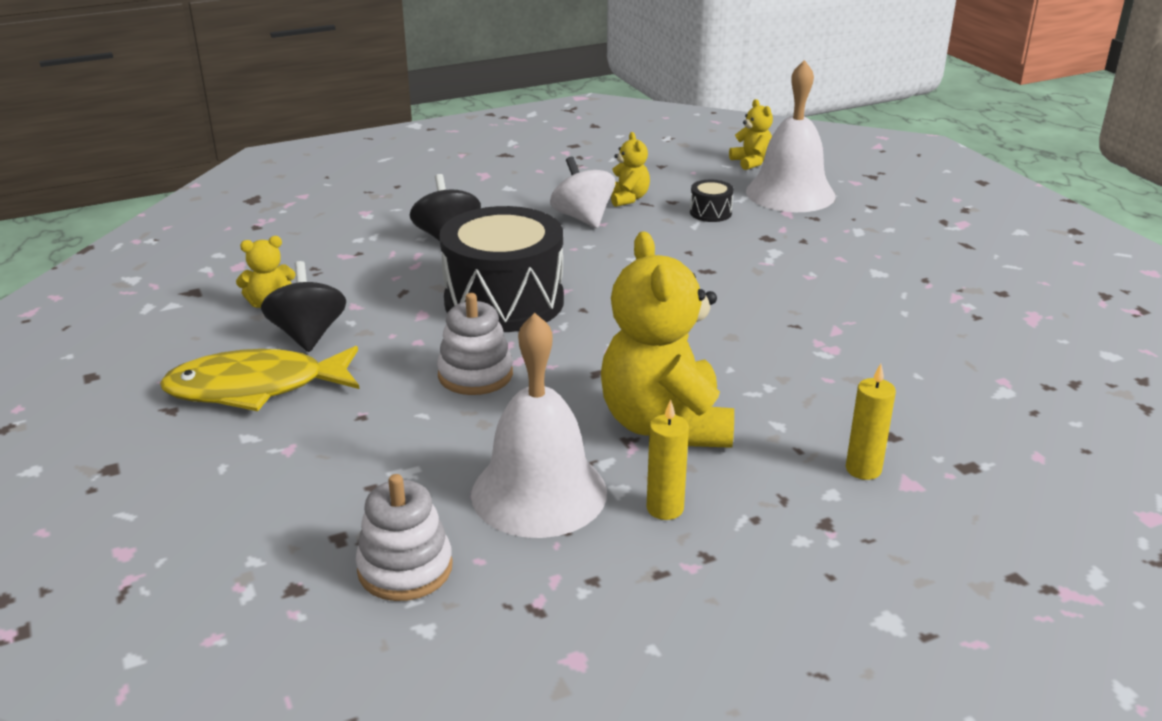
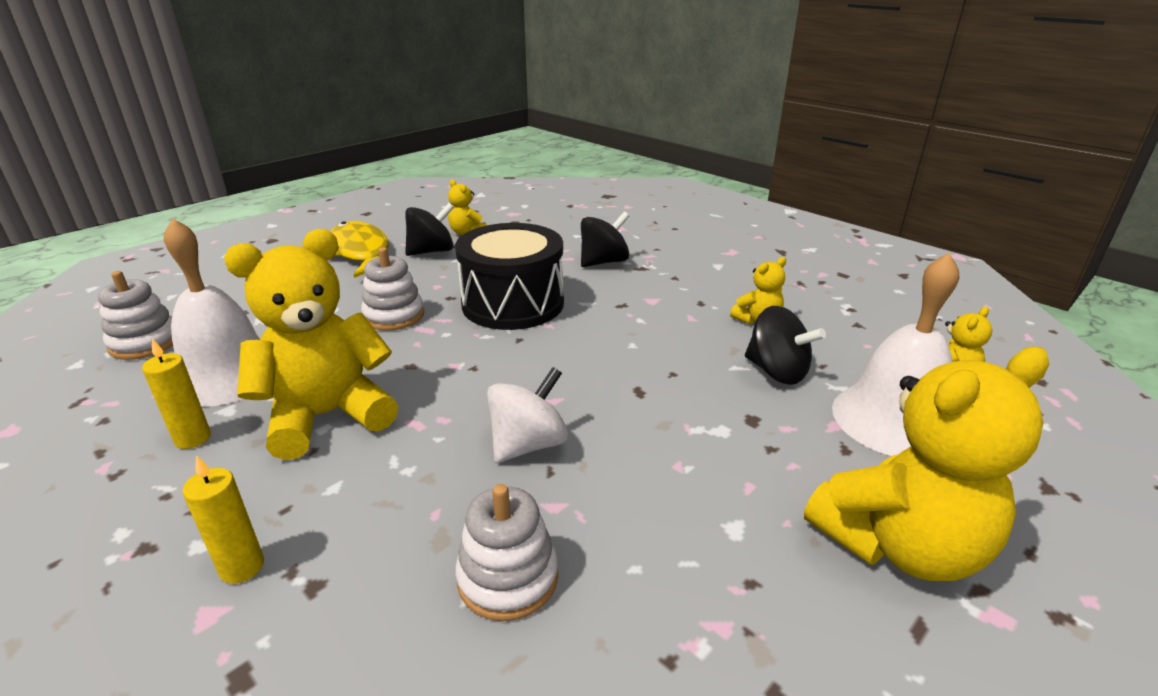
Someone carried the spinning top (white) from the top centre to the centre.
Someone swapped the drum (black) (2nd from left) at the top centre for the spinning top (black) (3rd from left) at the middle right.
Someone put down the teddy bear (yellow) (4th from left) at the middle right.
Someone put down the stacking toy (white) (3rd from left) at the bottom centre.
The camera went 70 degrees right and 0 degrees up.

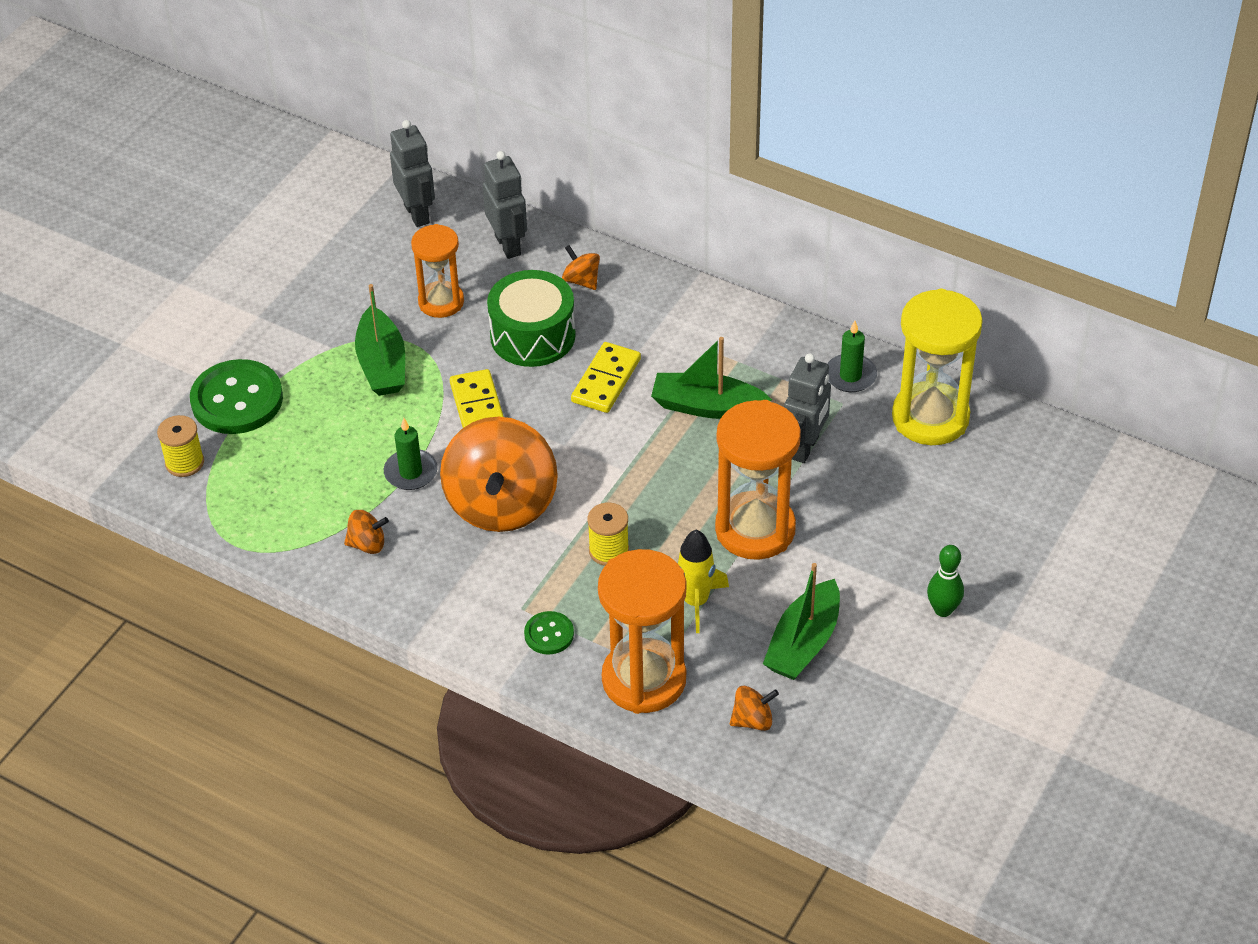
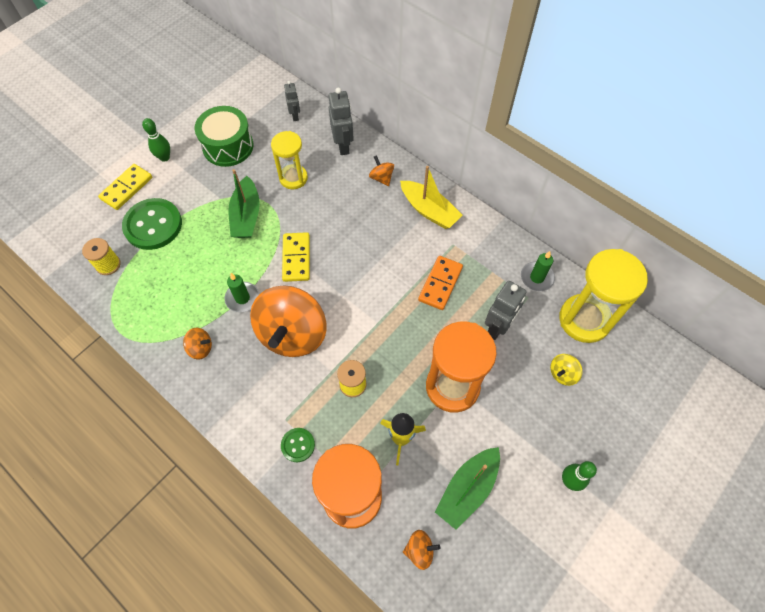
Someone scaled the robot (grey) (1st from left) at the top left by 0.61.
Someone repainted the hourglass (orange) (1st from left) at the top centre, which became the hourglass (yellow) (1st from left) at the top centre.
Someone carried the drum (green) from the centre to the top left.
Someone swapped the boat (green) (2nd from left) at the centre for the domino (orange) at the centre.
Someone carried the domino (yellow) (2nd from left in the first image) from the centre to the top left.
Someone put down the bowling pin (green) (1st from left) at the top left.
Someone put down the boat (yellow) at the top centre.
Someone put down the spinning top (yellow) at the middle right.
The camera went 10 degrees right and 15 degrees up.

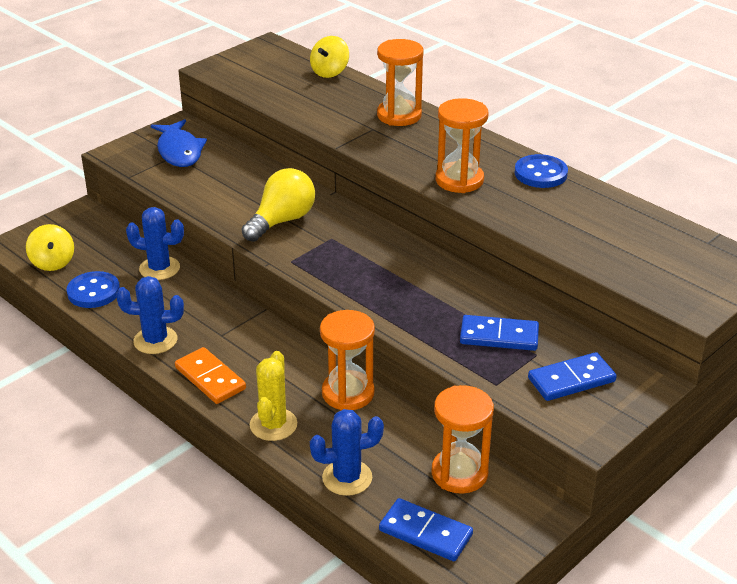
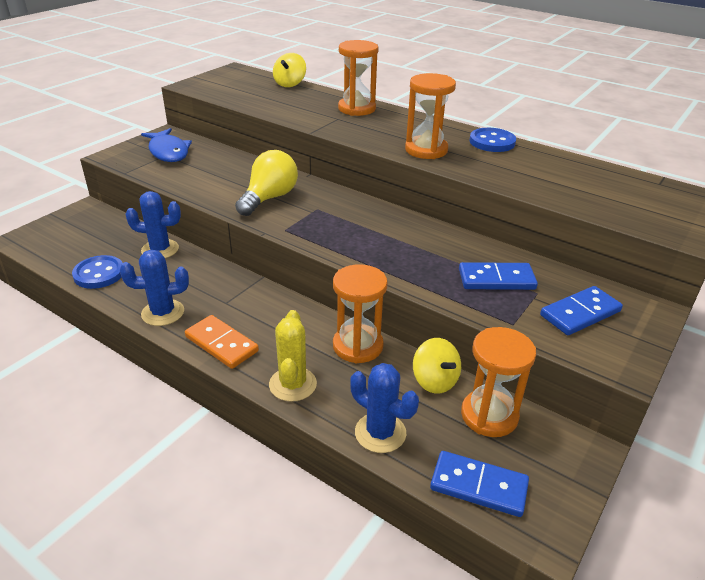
Someone carried the spinning top (yellow) (1st from left in the first image) from the middle left to the centre.
Someone rotated the cactus (blue) (3rd from left) at the bottom centre by 60 degrees clockwise.
The camera went 10 degrees left and 0 degrees up.

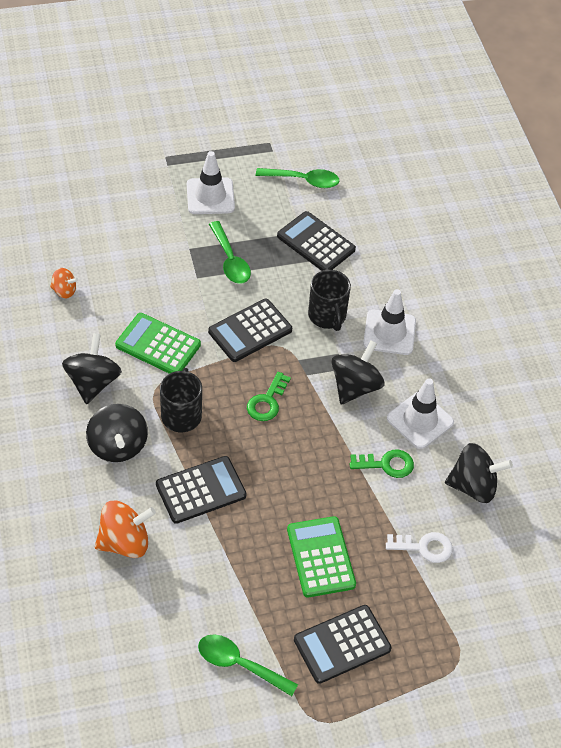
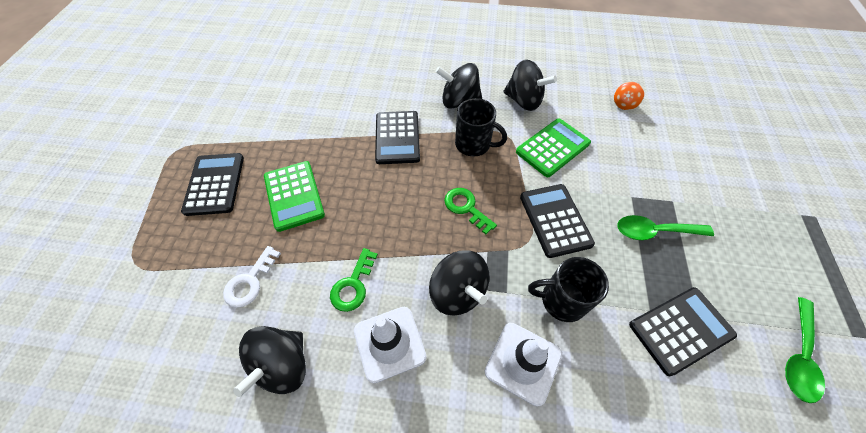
Someone took away the traffic cone (white) (1st from left) at the top centre.
Someone took away the spinning top (orange) (2nd from left) at the bottom left.
Someone rotated the calculator (green) (2nd from left in the first image) at the bottom centre by 60 degrees clockwise.
Someone took away the spoon (green) (2nd from left) at the bottom centre.
The camera went 115 degrees right and 5 degrees up.

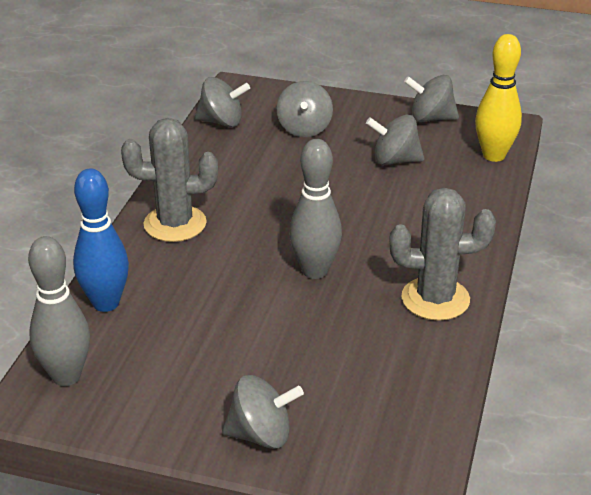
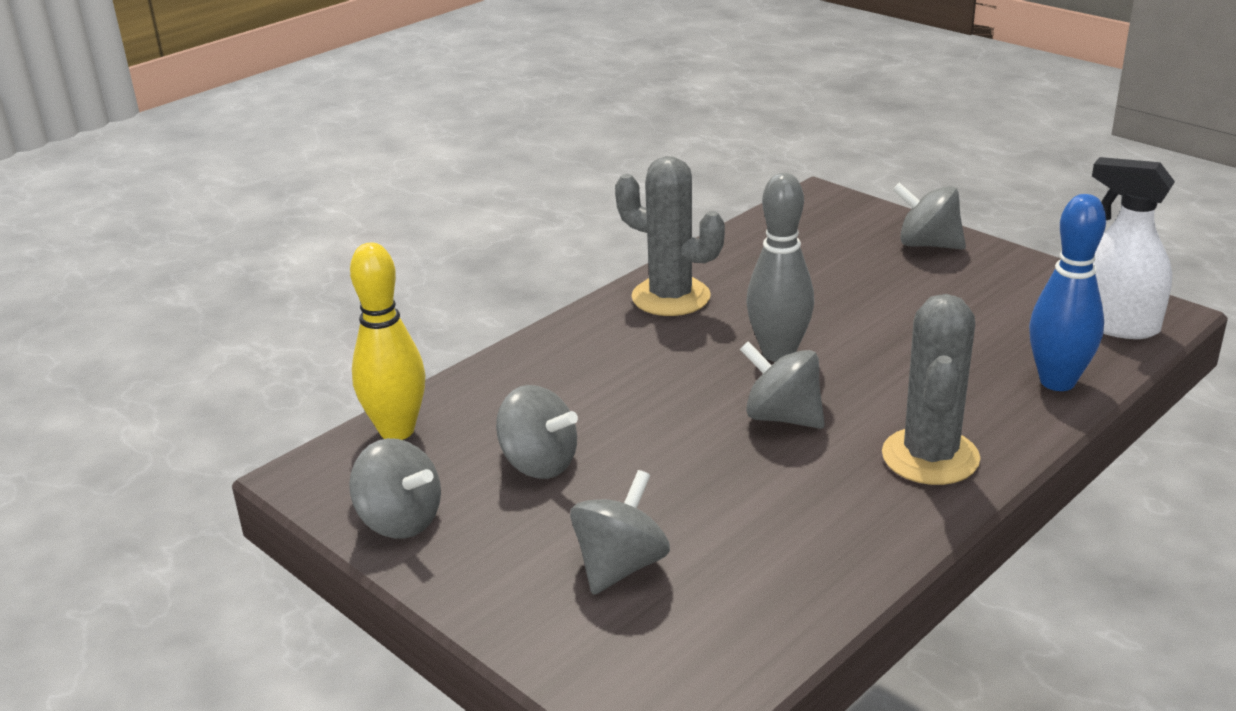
Someone carried the spinning top (grey) (1st from left in the first image) from the top centre to the centre.
Someone rotated the cactus (grey) (1st from left in the first image) at the middle left by 75 degrees clockwise.
Someone swapped the bowling pin (grey) (1st from left) at the middle left for the spray bottle (white) at the middle right.
The camera went 150 degrees left and 5 degrees down.

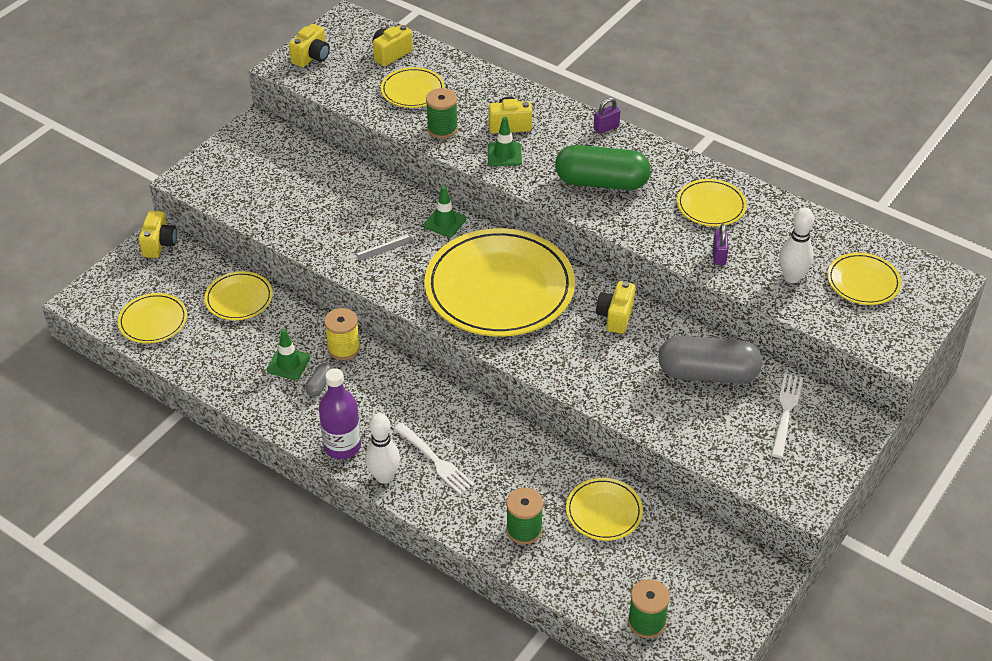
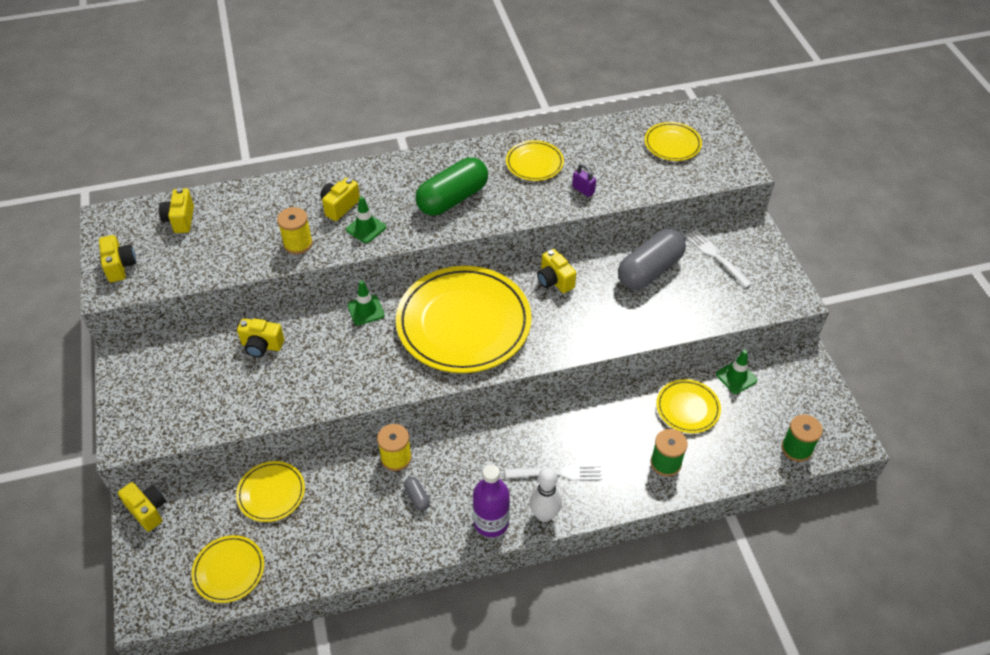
Someone took away the plate (yellow) (3rd from left) at the top centre.
Someone repainted the spool (green) (1st from left) at the top centre, which became the spool (yellow) (1st from left) at the middle left.
Someone took away the padlock (purple) (1st from left) at the top centre.
Someone took away the bowling pin (white) (2nd from left) at the middle right.
Someone took away the ruler (grey) at the centre.
Someone carried the traffic cone (green) (1st from left in the first image) from the middle left to the middle right.
Someone put down the camera (yellow) (4th from left) at the middle left.
The camera went 50 degrees left and 5 degrees up.

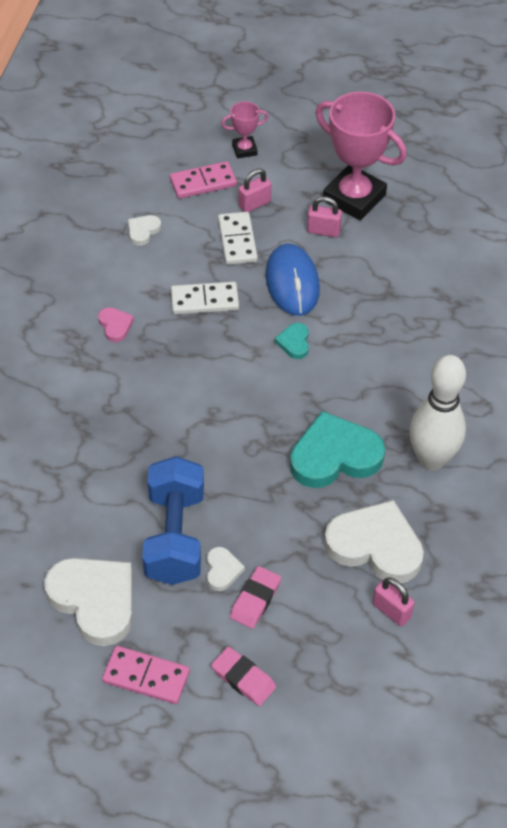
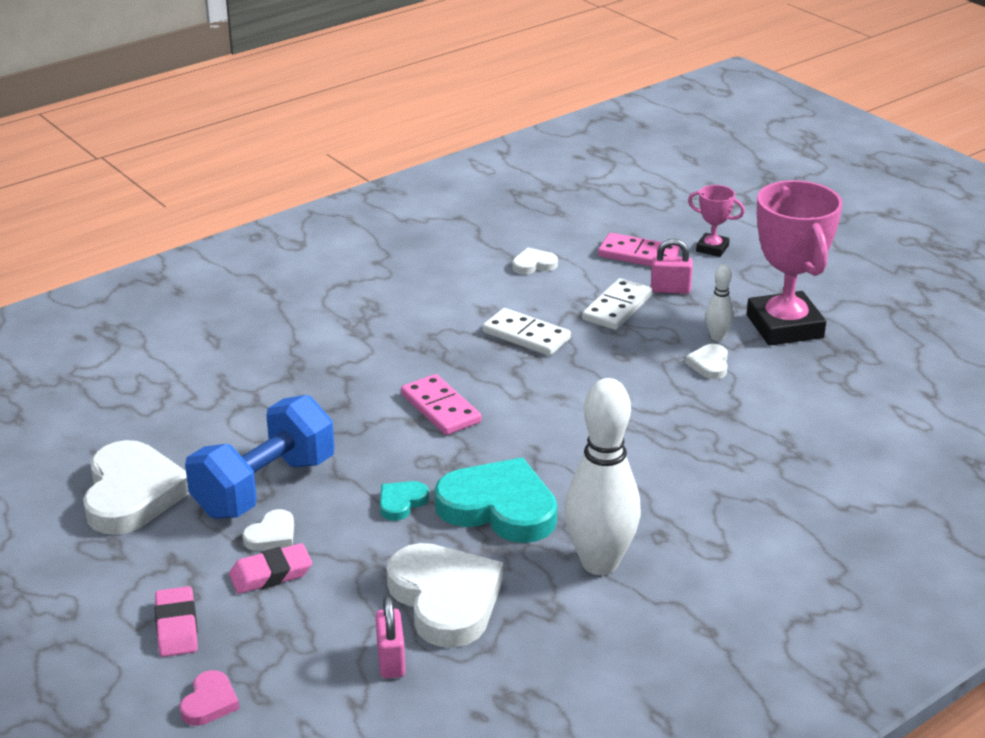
Someone swapped the padlock (pink) (2nd from left) at the top centre for the bowling pin (white) (2nd from left) at the middle right.
Someone took away the mouse (blue) at the centre.
Someone carried the heart (pink) from the middle left to the bottom left.
Someone carried the heart (turquoise) (1st from left) from the centre to the bottom centre.
Someone carried the domino (pink) (1st from left) from the bottom left to the centre.
Someone put down the heart (white) (5th from left) at the middle right.
The camera went 40 degrees right and 20 degrees down.

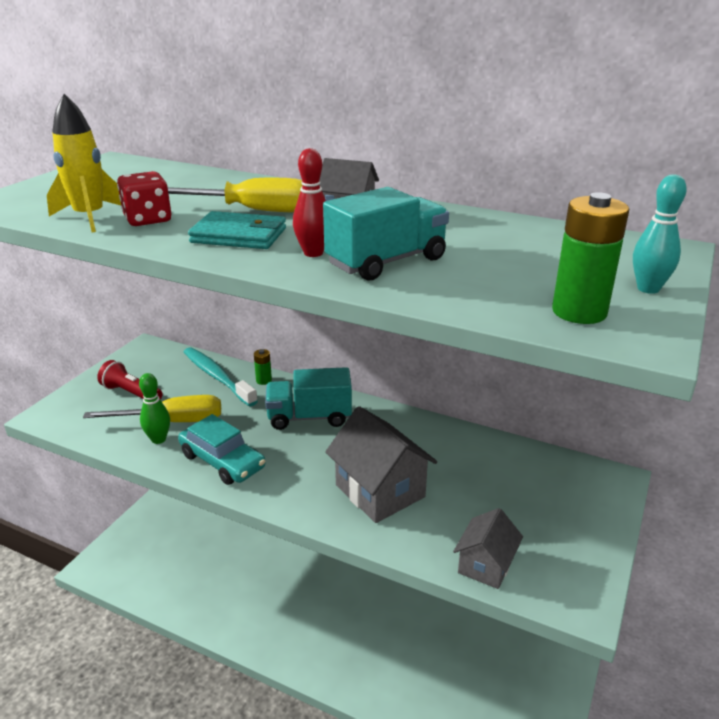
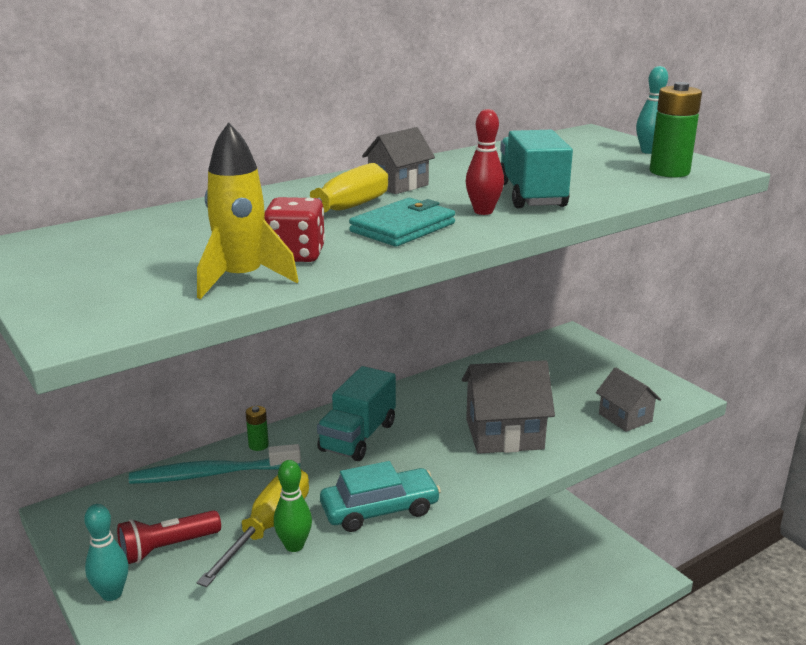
Someone put down the bowling pin (turquoise) (1st from left) at the bottom left.
The camera went 60 degrees left and 5 degrees down.

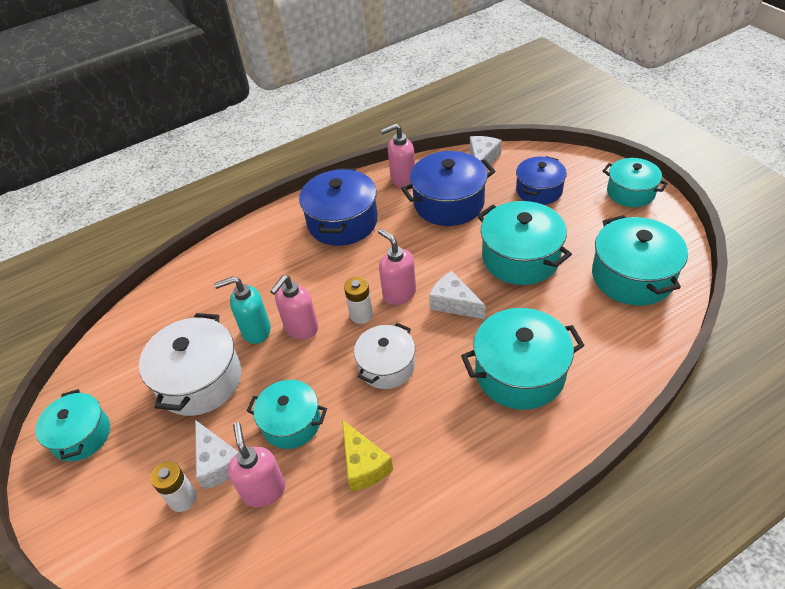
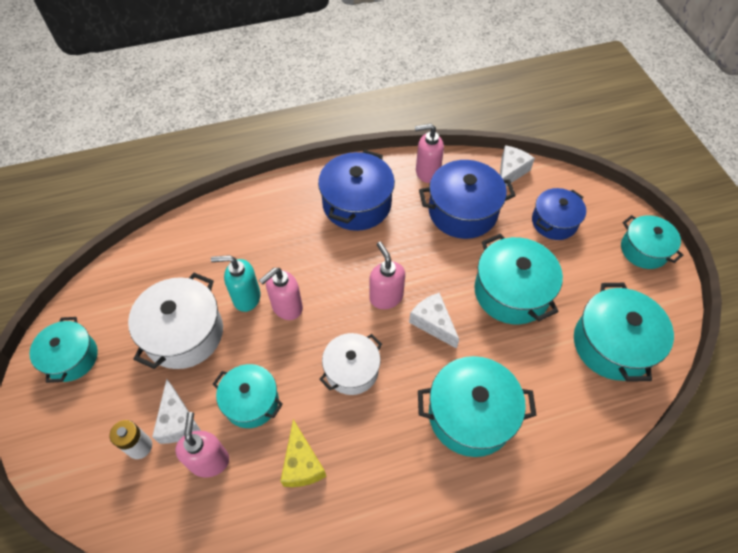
Someone took away the battery (white) (2nd from left) at the centre.
The camera went 10 degrees right and 10 degrees up.

